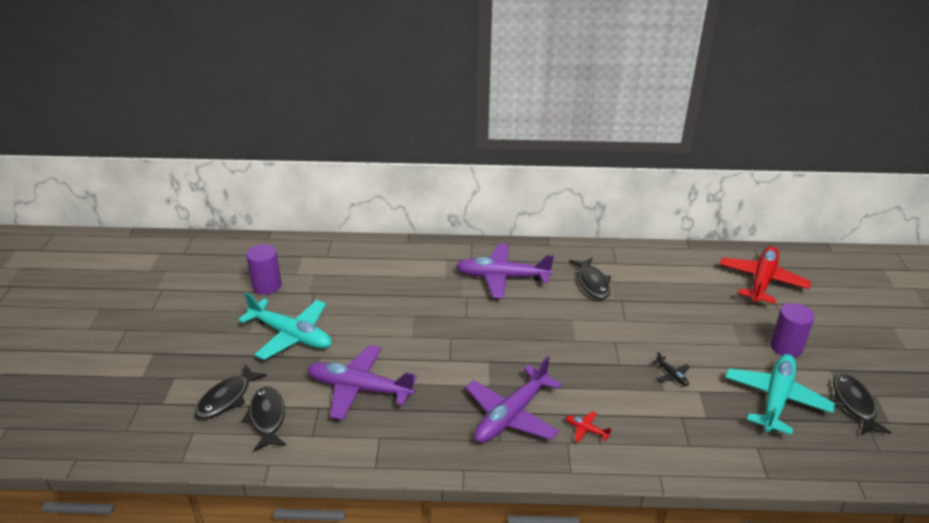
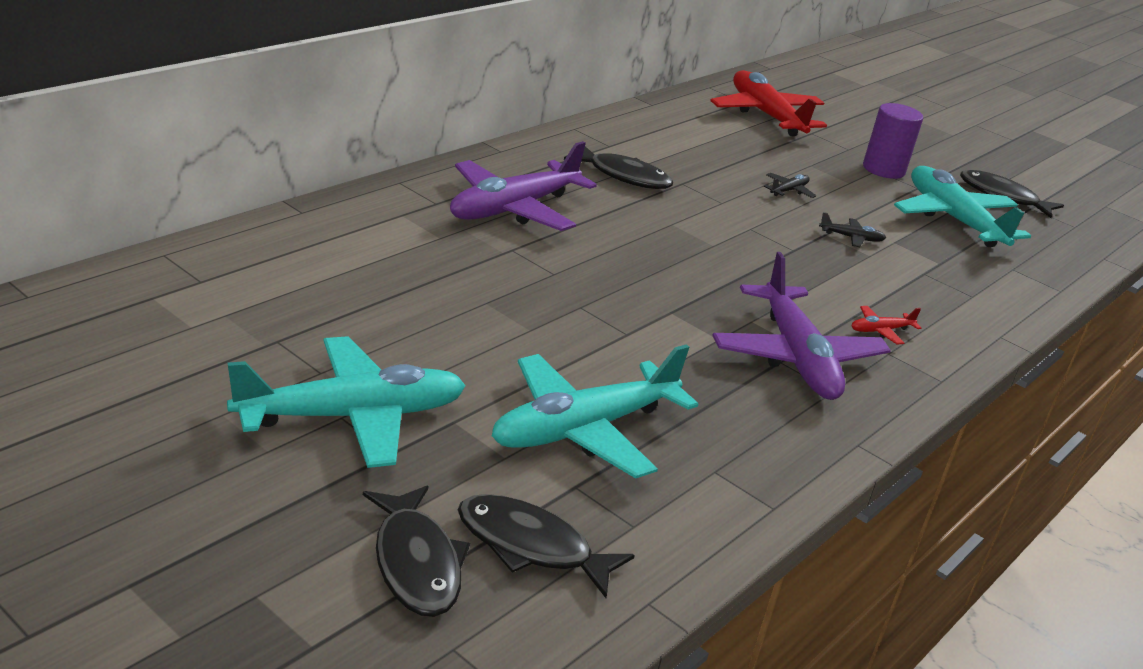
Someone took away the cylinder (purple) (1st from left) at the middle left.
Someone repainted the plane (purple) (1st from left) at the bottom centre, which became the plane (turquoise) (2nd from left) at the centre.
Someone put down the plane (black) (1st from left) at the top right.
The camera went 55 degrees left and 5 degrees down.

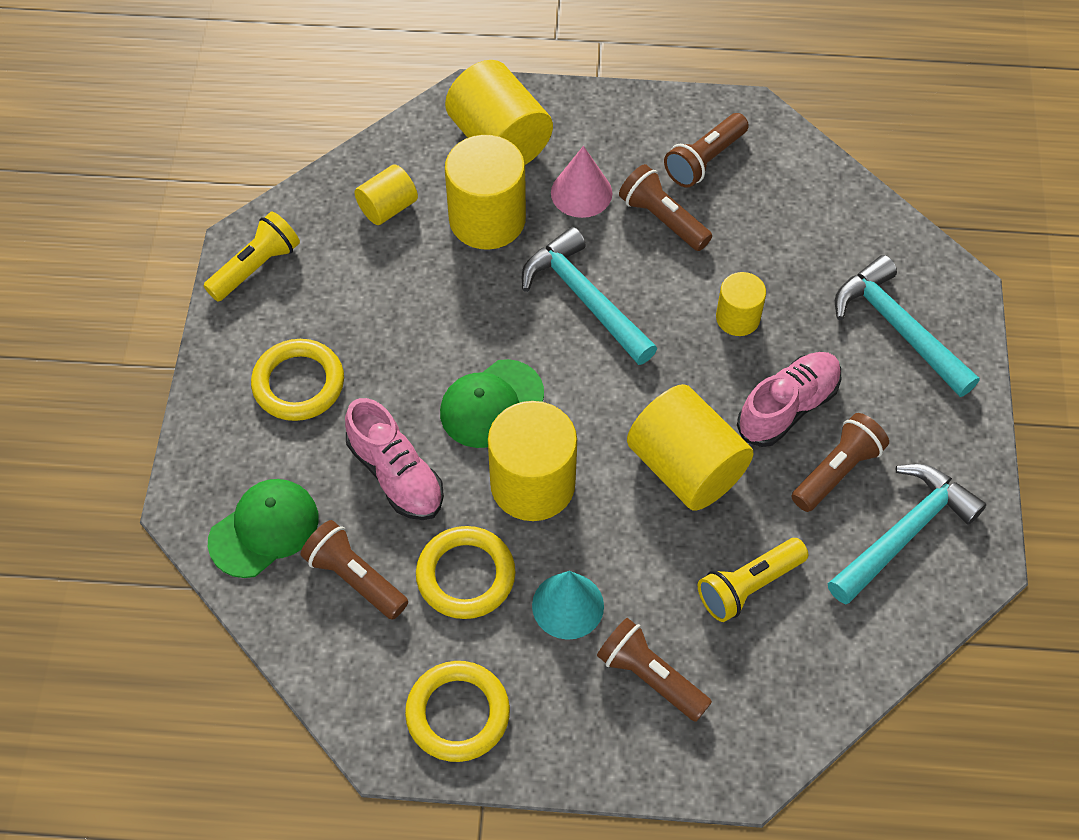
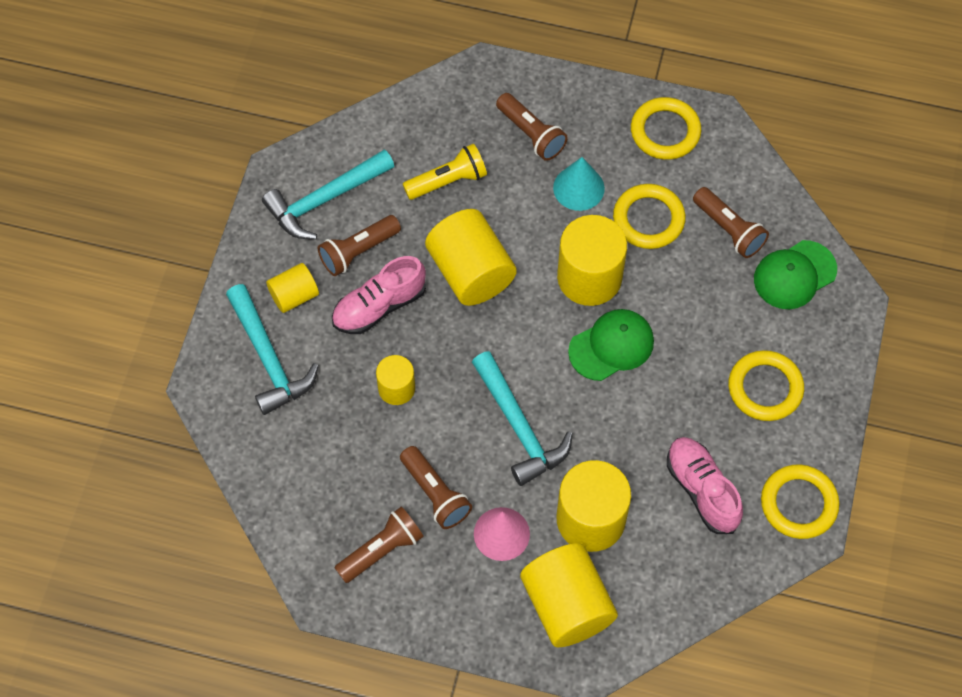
Someone carried the cylinder (yellow) (1st from left) from the top centre to the middle left.
Someone swapped the flashlight (yellow) (1st from left) at the top left for the ring (yellow) (4th from left) at the bottom right.
Someone carried the shoe (pink) (1st from left in the first image) from the centre to the bottom right.
The camera went 170 degrees left and 5 degrees up.

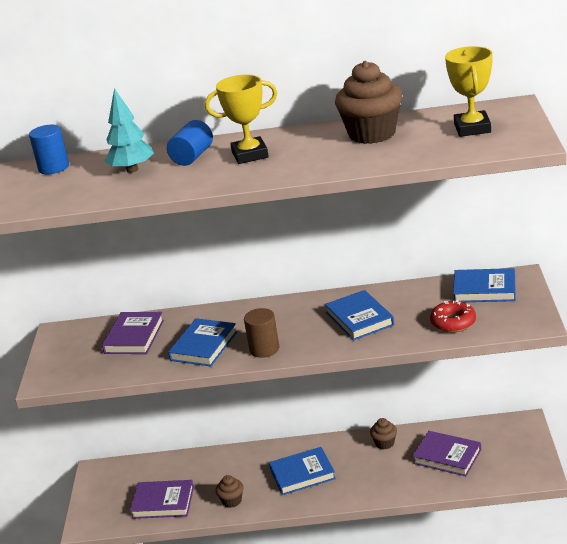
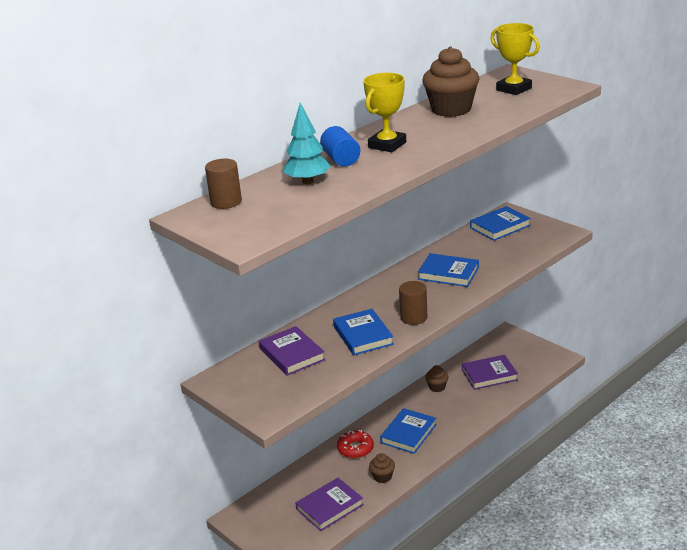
Someone repainted the cylinder (blue) (1st from left) at the top left, which became the cylinder (brown) (1st from left) at the middle left.
Someone carried the donut (red) from the middle right to the bottom centre.
The camera went 45 degrees left and 0 degrees up.

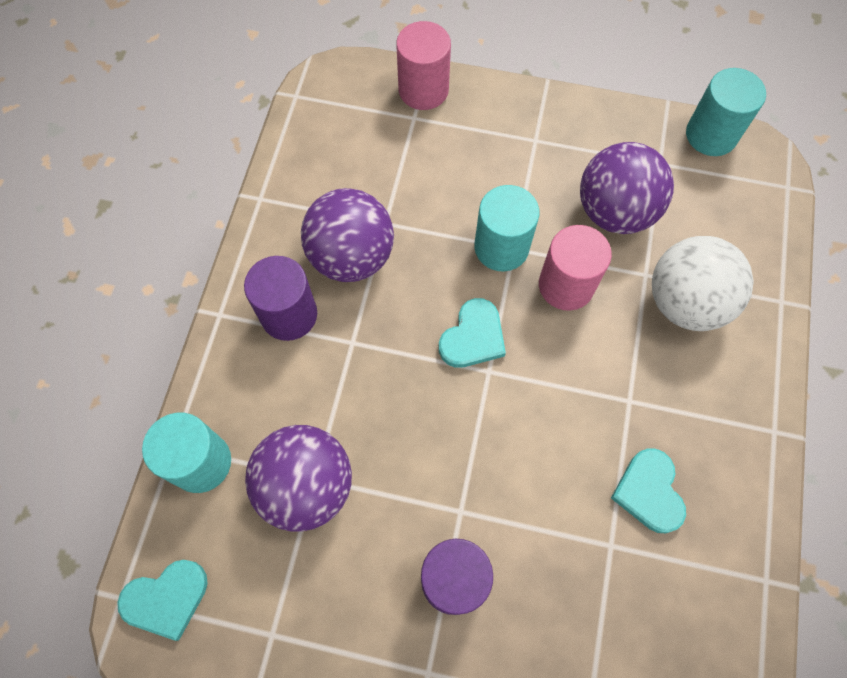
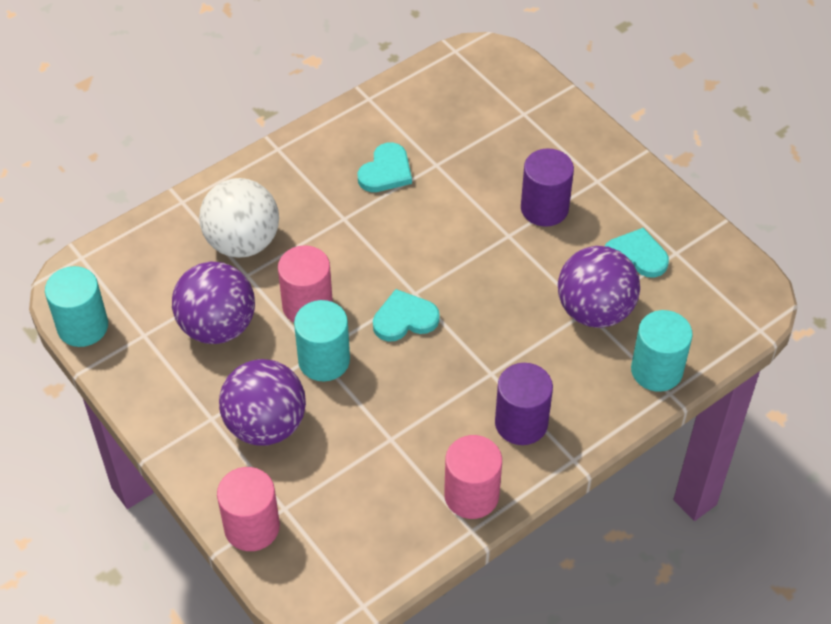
Someone carried the ball (purple) (2nd from left) from the centre to the middle left.
Someone carried the heart (turquoise) (1st from left in the first image) from the bottom left to the middle right.
Someone put down the cylinder (pink) (3rd from left) at the bottom centre.
The camera went 140 degrees left and 15 degrees down.

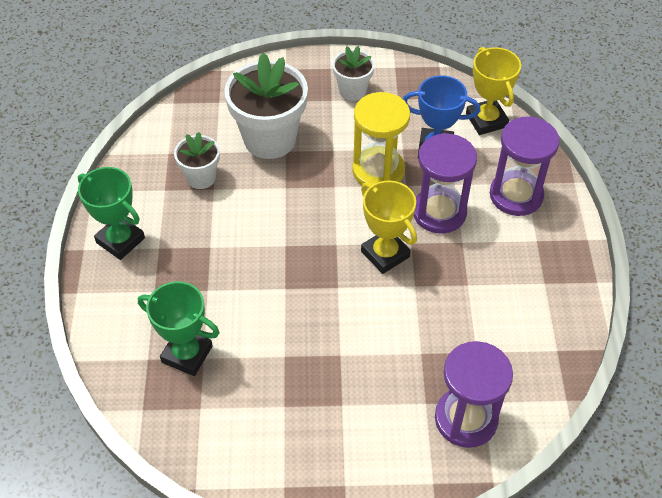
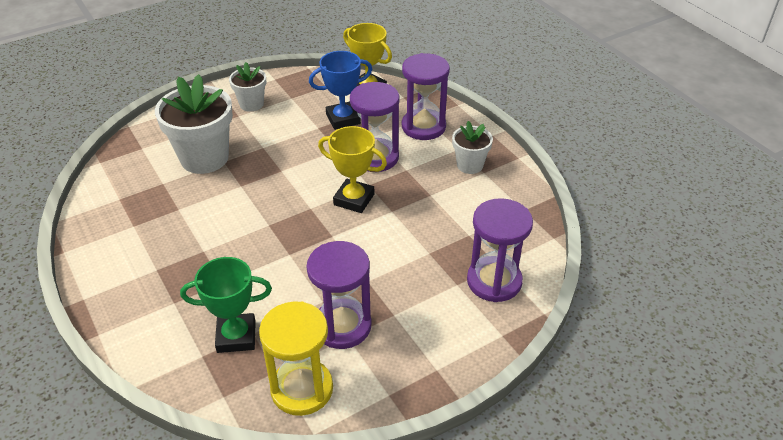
Someone carried the hourglass (yellow) from the top centre to the bottom centre.
Someone carried the flower pot (white) (1st from left in the first image) from the top left to the centre.
Someone took away the trophy (green) (1st from left) at the middle left.
Someone put down the hourglass (purple) (1st from left) at the bottom centre.
The camera went 30 degrees left and 10 degrees down.

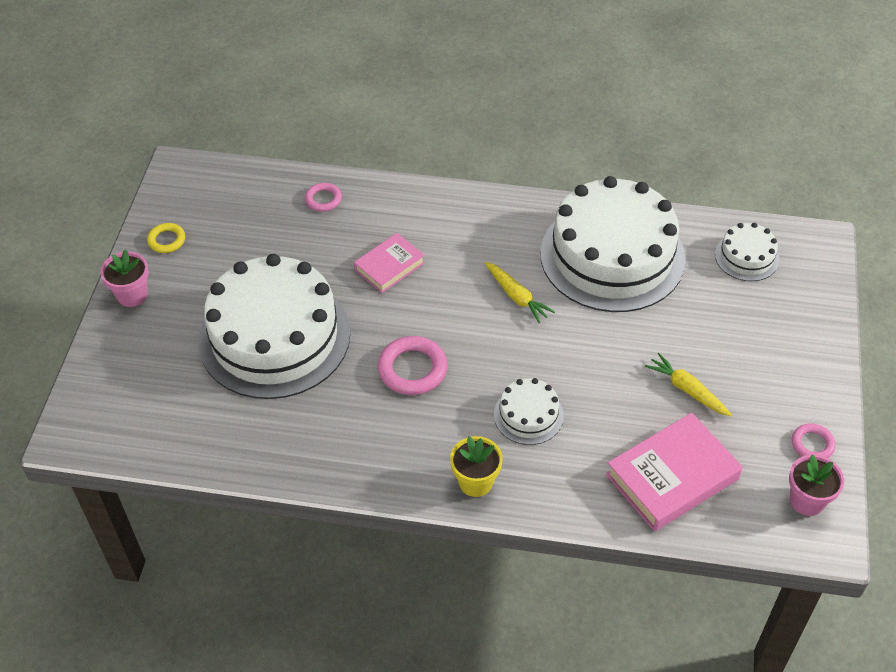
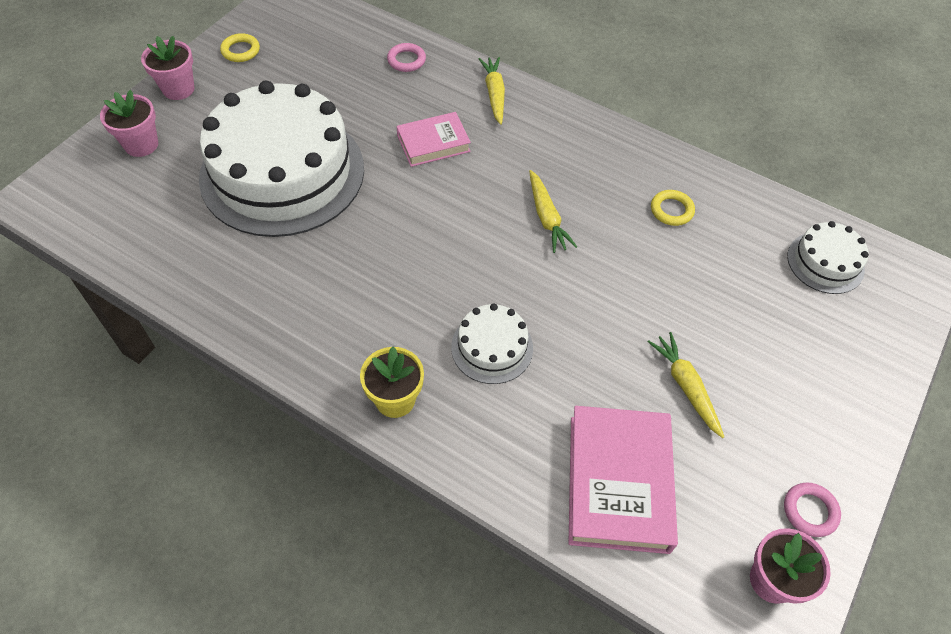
Someone swapped the cake (white) (3rd from left) at the middle right for the ring (yellow) (2nd from left) at the top right.
Someone took away the ring (pink) (2nd from left) at the centre.
Someone rotated the book (pink) (2nd from left) at the bottom right by 75 degrees counterclockwise.
Someone put down the carrot (yellow) (1st from left) at the top centre.
Someone put down the flower pot (pink) (1st from left) at the top left.
The camera went 20 degrees right and 5 degrees up.

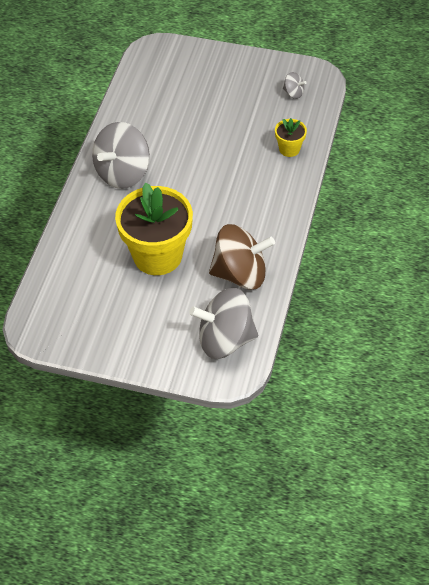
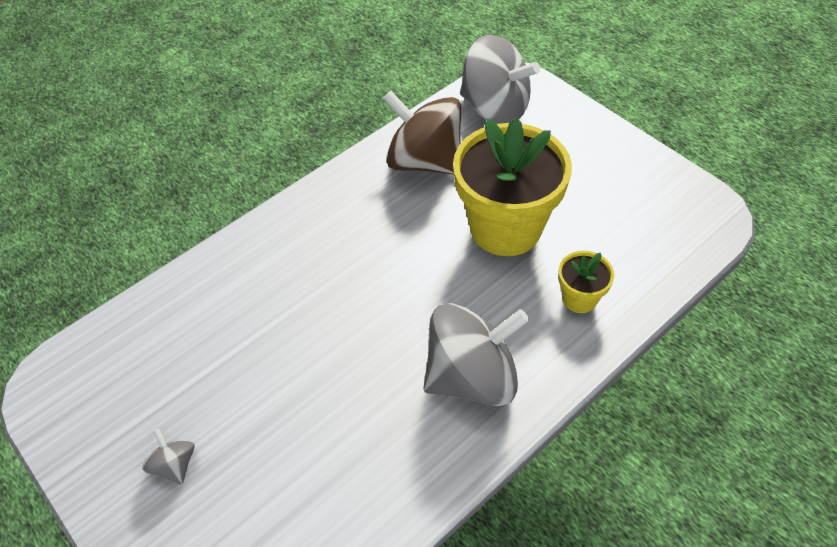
Someone carried the spinning top (grey) (3rd from left in the first image) from the top right to the bottom left.
Someone carried the flower pot (yellow) (2nd from left) from the top right to the middle right.
The camera went 145 degrees left and 0 degrees up.

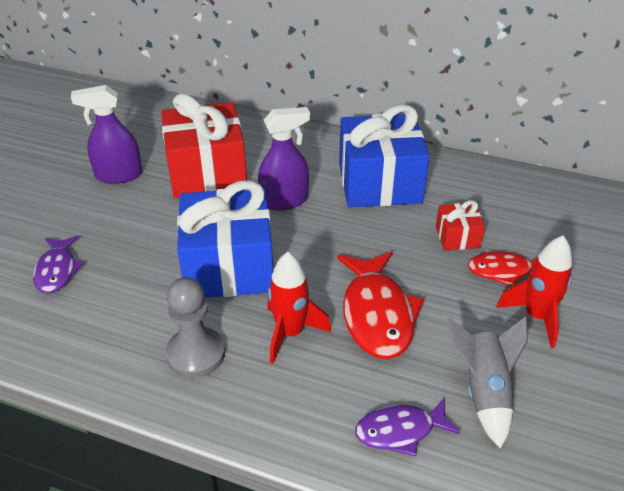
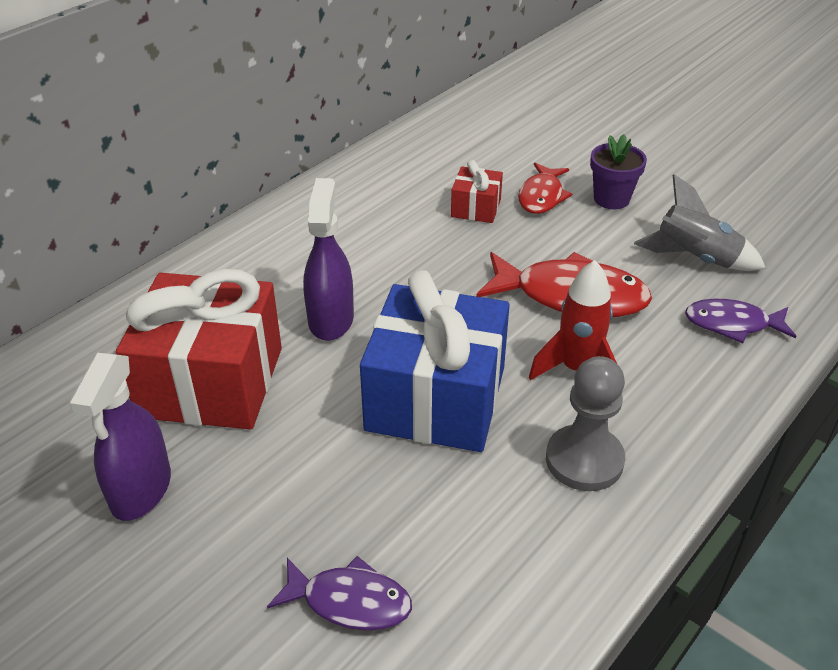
Someone took away the gift (blue) (2nd from left) at the top centre.
Someone swapped the rocket (red) (2nd from left) at the middle right for the flower pot (purple) at the top right.
Someone rotated the fish (purple) (2nd from left) at the bottom centre by 90 degrees clockwise.
The camera went 70 degrees left and 0 degrees up.

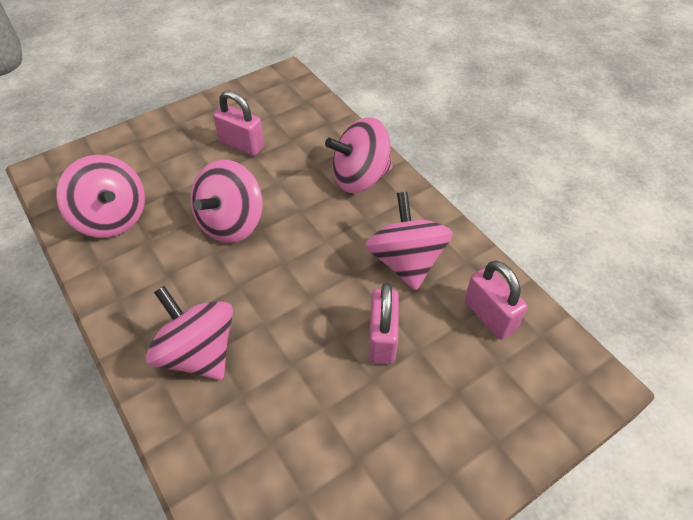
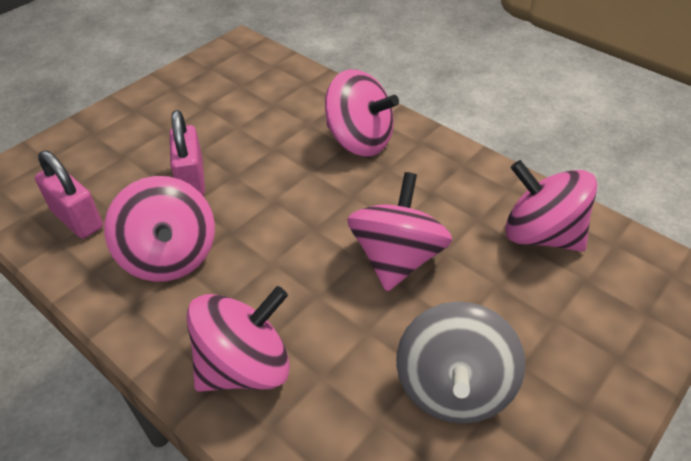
Someone swapped the padlock (pink) (1st from left) at the top centre for the spinning top (grey) at the bottom right.
The camera went 165 degrees right and 5 degrees down.

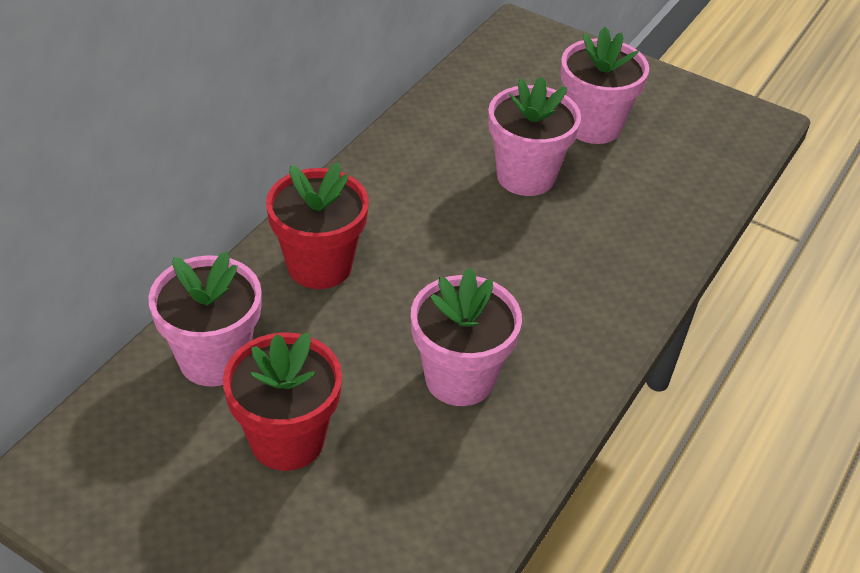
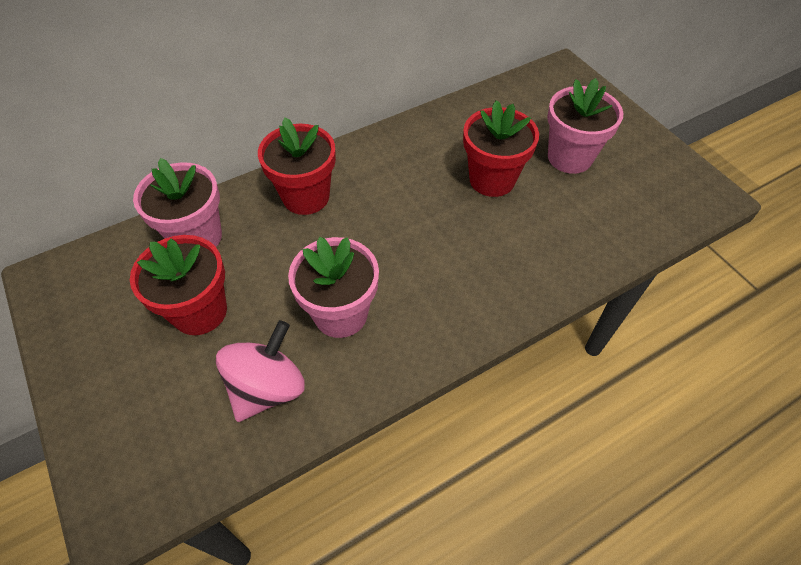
Someone repainted the flower pot (pink) (3rd from left) at the top centre, which became the flower pot (red) (3rd from left) at the top centre.
Someone put down the spinning top (pink) at the middle left.
The camera went 30 degrees right and 10 degrees up.

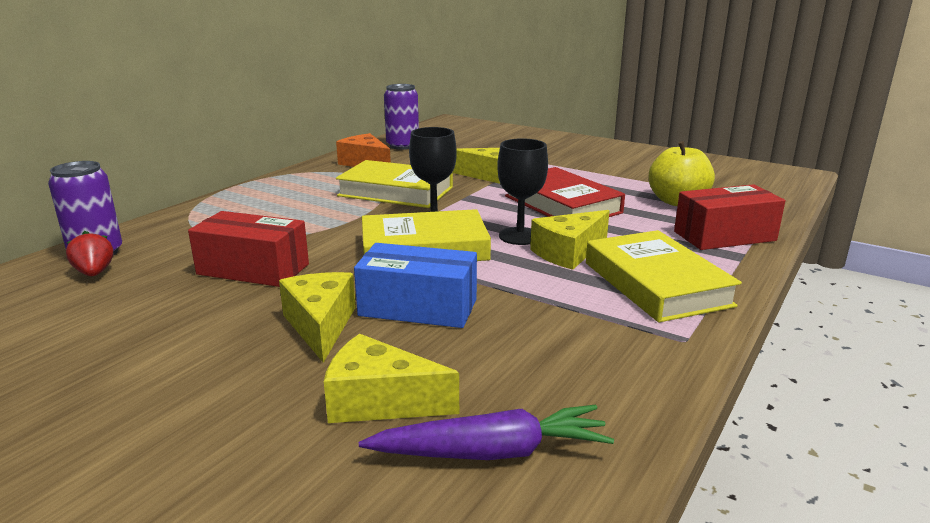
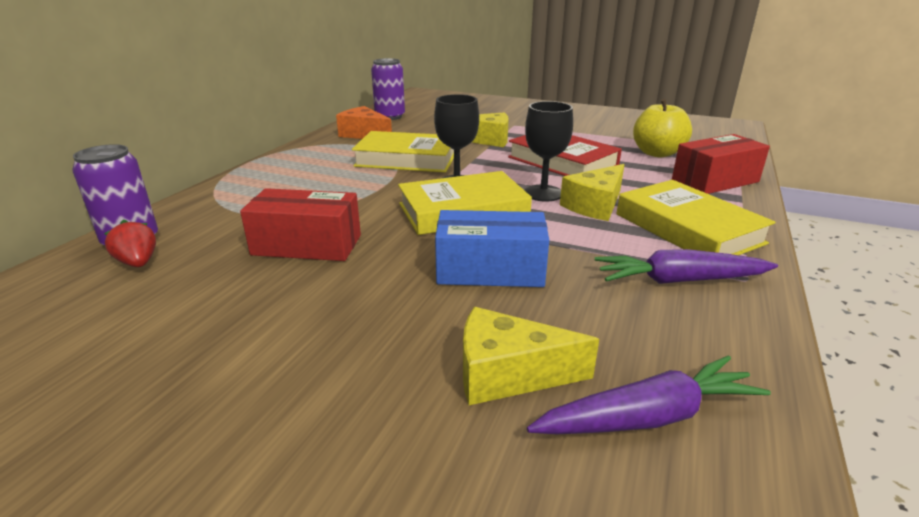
Someone took away the cheese (yellow) (1st from left) at the centre.
Someone put down the carrot (purple) (2nd from left) at the middle right.
The camera went 10 degrees left and 5 degrees up.

